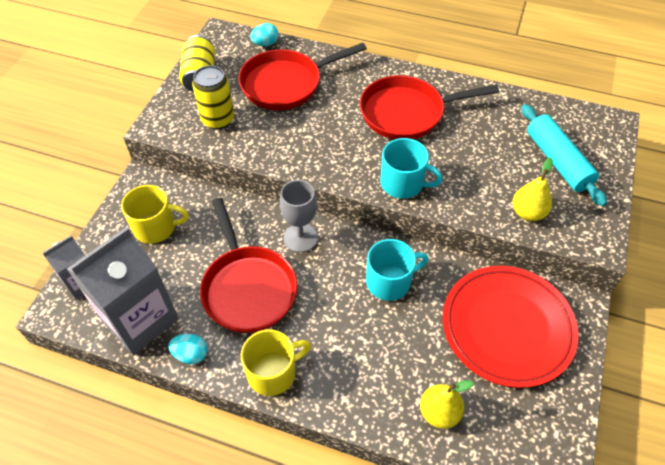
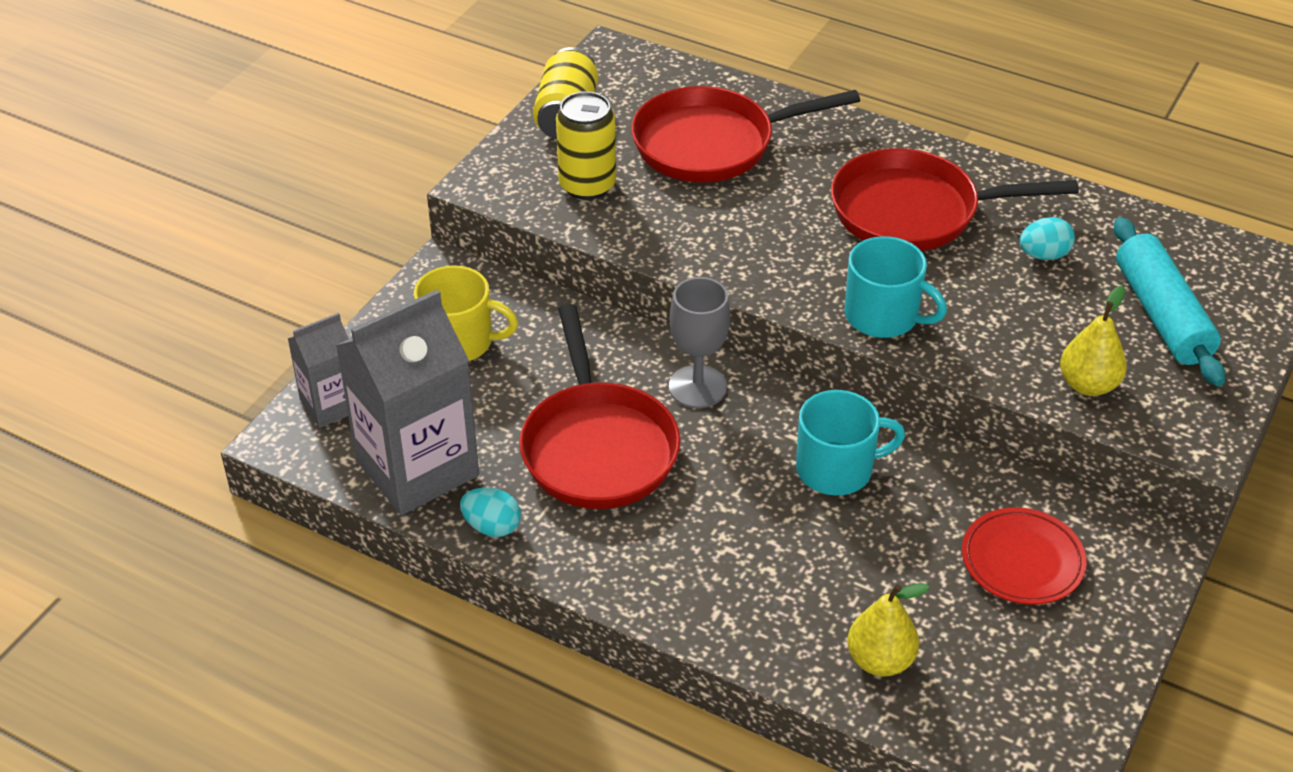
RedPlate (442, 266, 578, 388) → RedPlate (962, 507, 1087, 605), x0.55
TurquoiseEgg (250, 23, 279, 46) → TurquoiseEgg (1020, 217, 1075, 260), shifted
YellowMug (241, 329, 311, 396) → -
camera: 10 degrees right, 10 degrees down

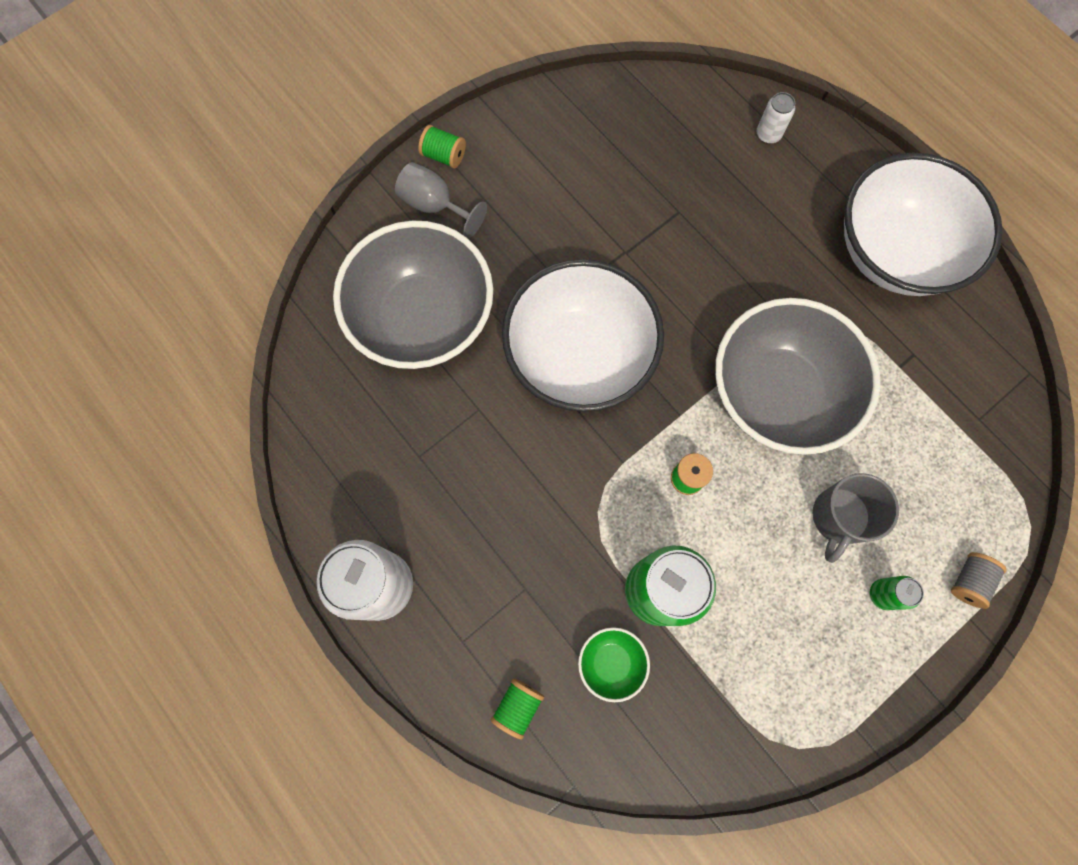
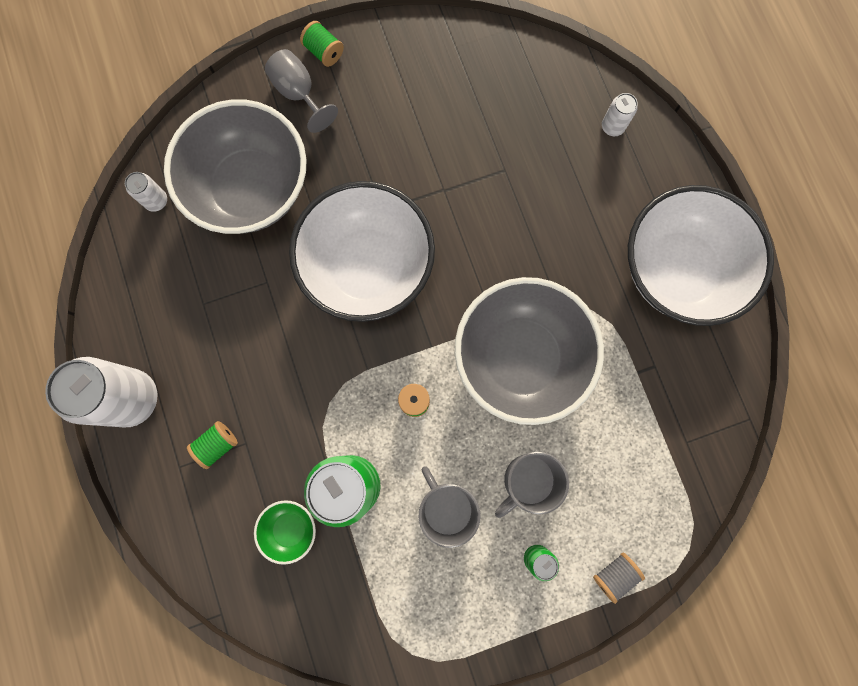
- → WhiteCan (125, 172, 167, 212)
GreenSpool (490, 678, 544, 739) → GreenSpool (187, 421, 238, 469), shifted
- → GreyMug (419, 466, 481, 548)
camera: 20 degrees right, 5 degrees up

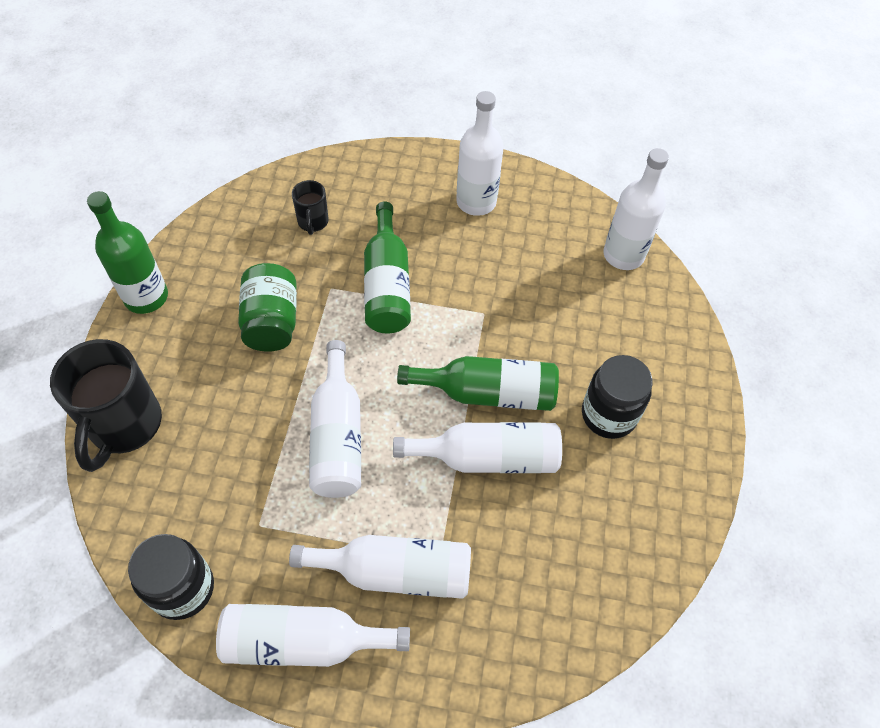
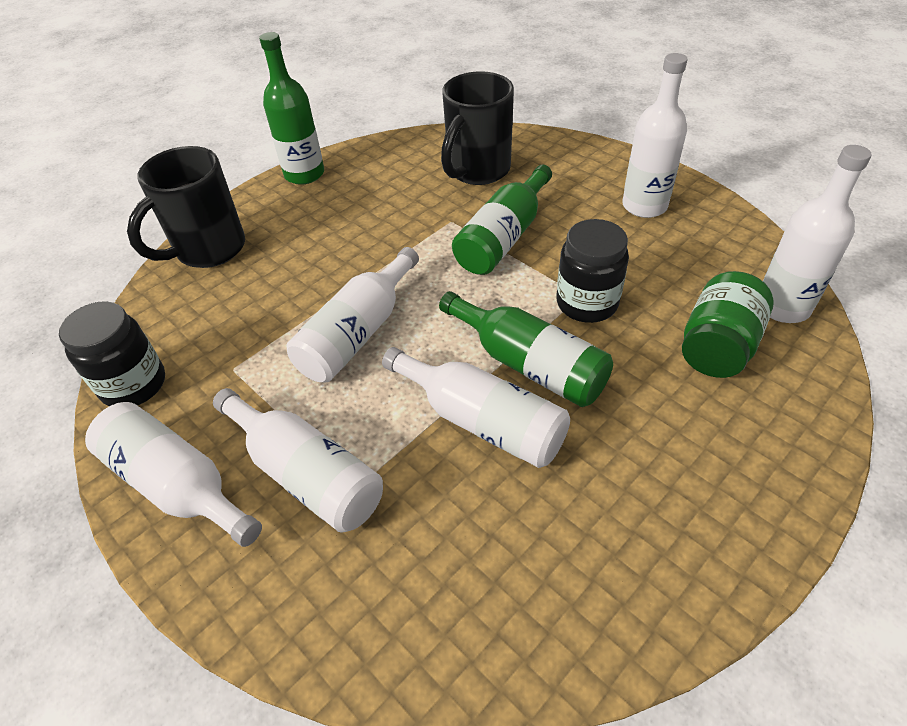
BlackMug (292, 180, 329, 235) → BlackMug (441, 71, 514, 185), x2.01
BlackJar (582, 355, 653, 439) → BlackJar (557, 219, 629, 323), shifted
GreenJar (238, 263, 297, 352) → GreenJar (682, 271, 774, 378), shifted
camera: 40 degrees right, 10 degrees down

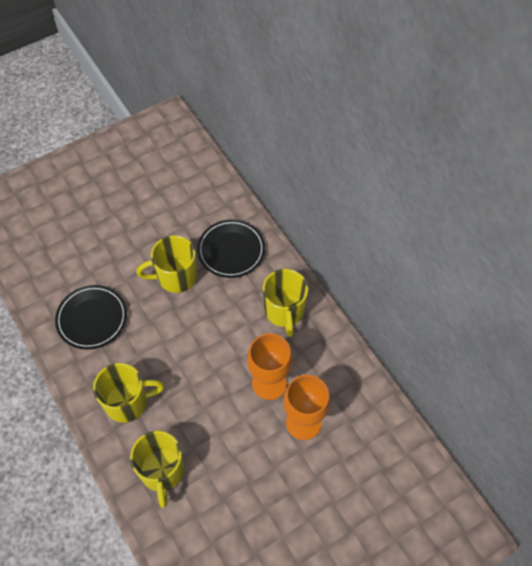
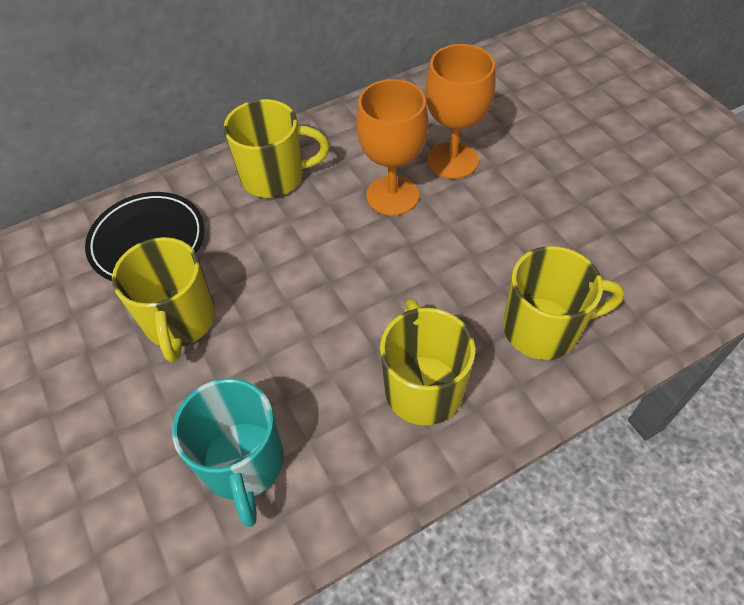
BlackPlate (55, 285, 127, 350) → TurquoiseMug (172, 378, 284, 527)
camera: 85 degrees left, 5 degrees down

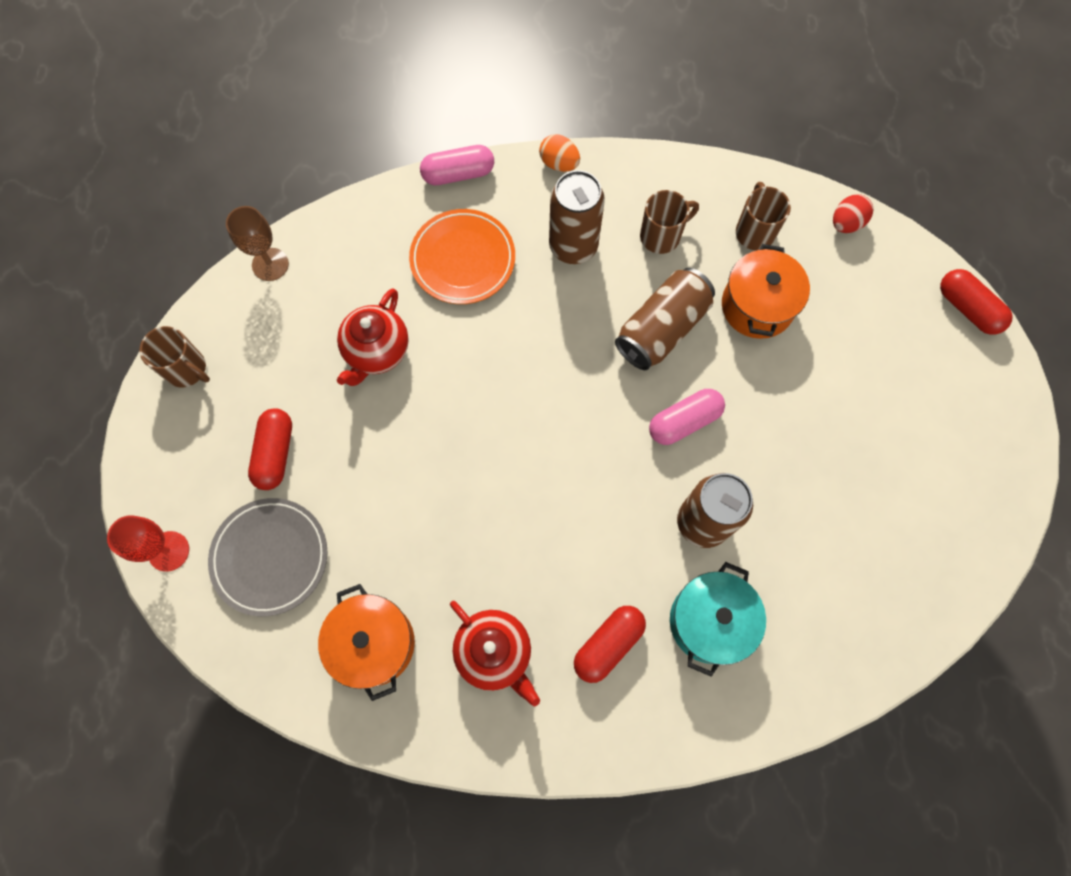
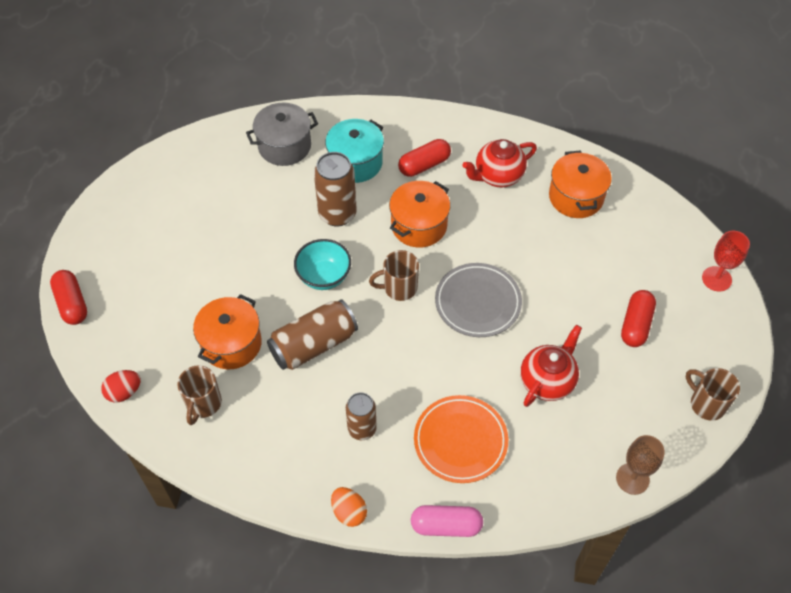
- → GreyPot (246, 103, 318, 166)
PinkCapsule (649, 389, 725, 445) → TurquoiseBowl (294, 239, 351, 290)
BrownCan (549, 170, 605, 264) → BrownCan (346, 392, 377, 440), x0.66
BrownMug (640, 190, 699, 254) → BrownMug (369, 250, 419, 301), shifted
- → OrangePot (389, 181, 450, 248)
GreyPlate (208, 498, 328, 617) → GreyPlate (435, 263, 522, 337), shifted
RedTeapot (450, 601, 540, 707) → RedTeapot (462, 139, 537, 187), 90 degrees counterclockwise
camera: 165 degrees left, 15 degrees down

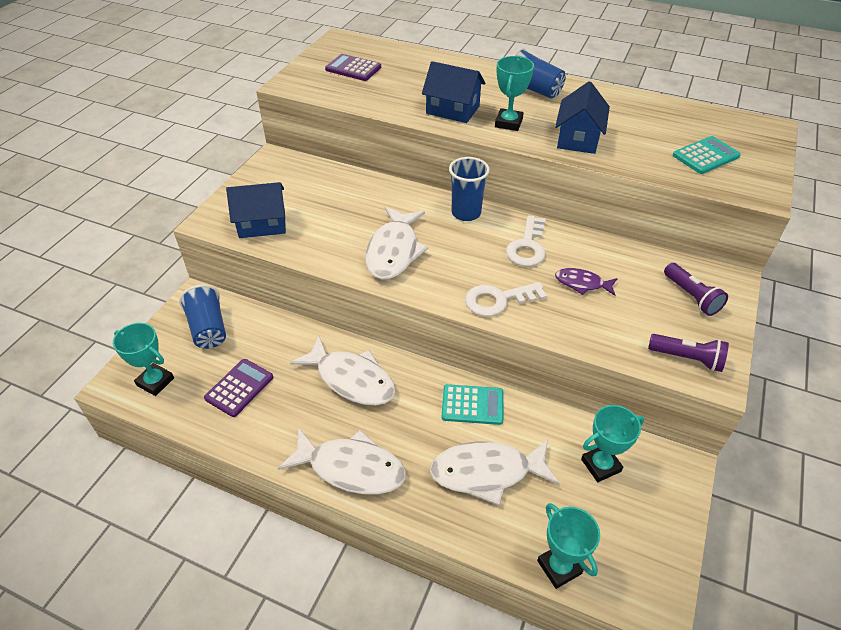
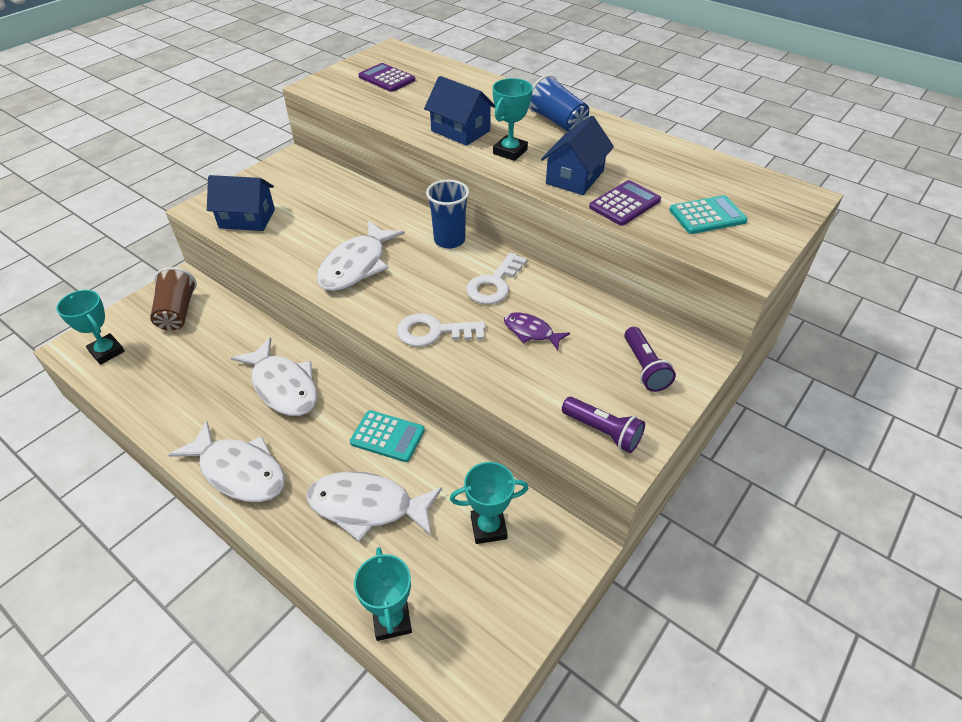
BlueCup (179, 285, 226, 349) → BrownCup (150, 267, 197, 331)
PurpleCalculator (204, 359, 273, 417) → PurpleCalculator (589, 180, 661, 226), shifted
camera: 15 degrees right, 0 degrees up

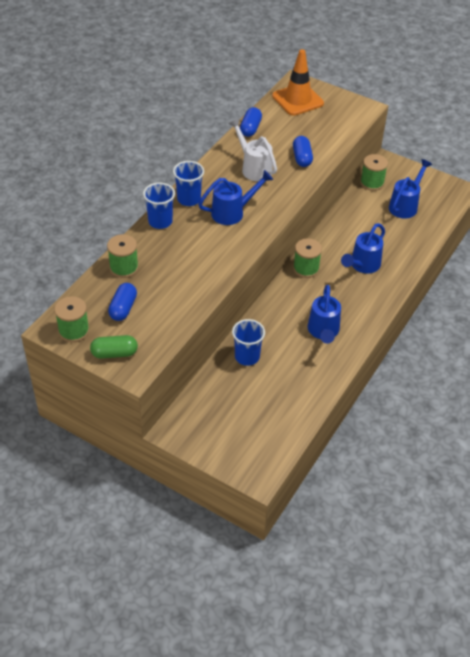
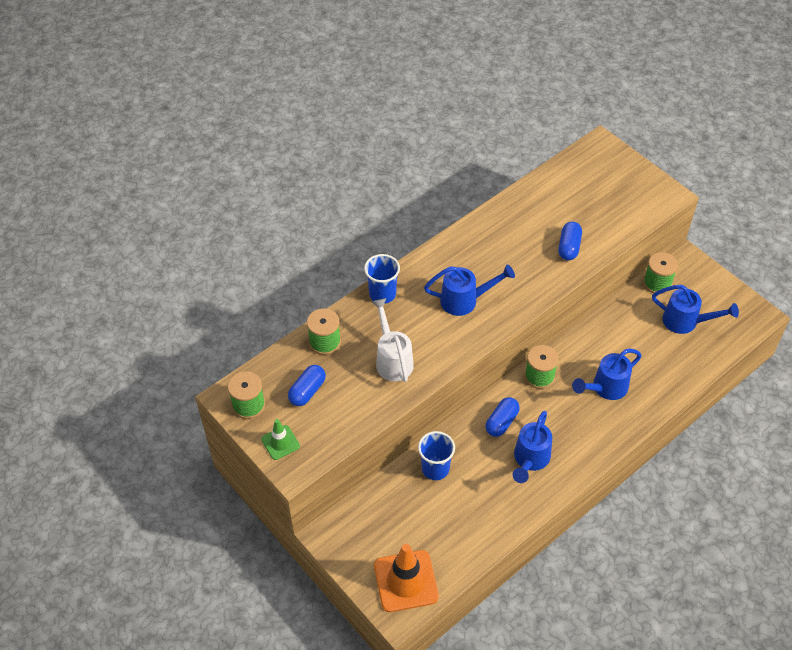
GreenCapsule (90, 335, 138, 359) → GreenTrafficCone (261, 419, 300, 460)
WhiteWateringCan (228, 118, 277, 181) → WhiteWateringCan (372, 298, 414, 382), shifted
OrangeTrafficCone (272, 49, 324, 116) → OrangeTrafficCone (374, 544, 439, 612), shifted
BlueCapsule (240, 107, 262, 137) → BlueCapsule (485, 397, 520, 437), shifted
BlueWateringCan (389, 159, 432, 219) → BlueWateringCan (652, 285, 739, 334), 60 degrees clockwise
BlueCup (173, 161, 204, 206) → -
camera: 20 degrees right, 5 degrees up

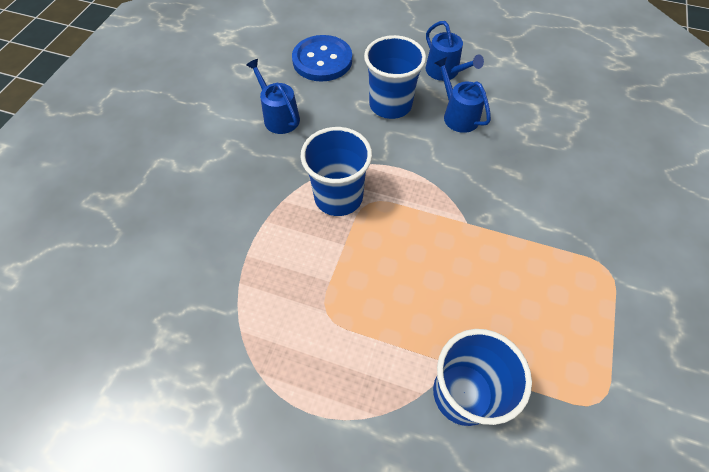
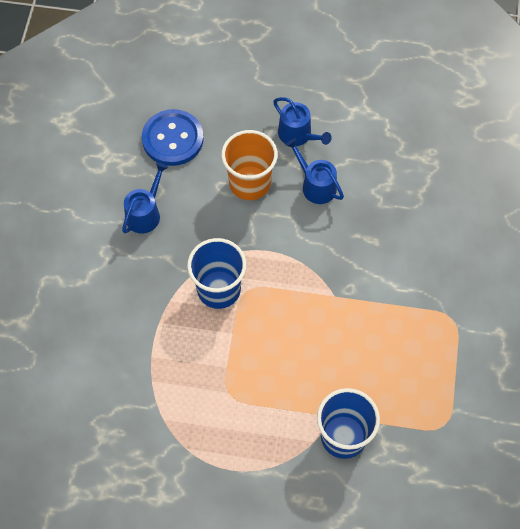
BlueWateringCan (246, 59, 300, 134) → BlueWateringCan (122, 162, 168, 234), 75 degrees clockwise
BlueCup (364, 35, 426, 119) → OrangeCup (221, 130, 278, 200)
camera: 10 degrees left, 5 degrees up

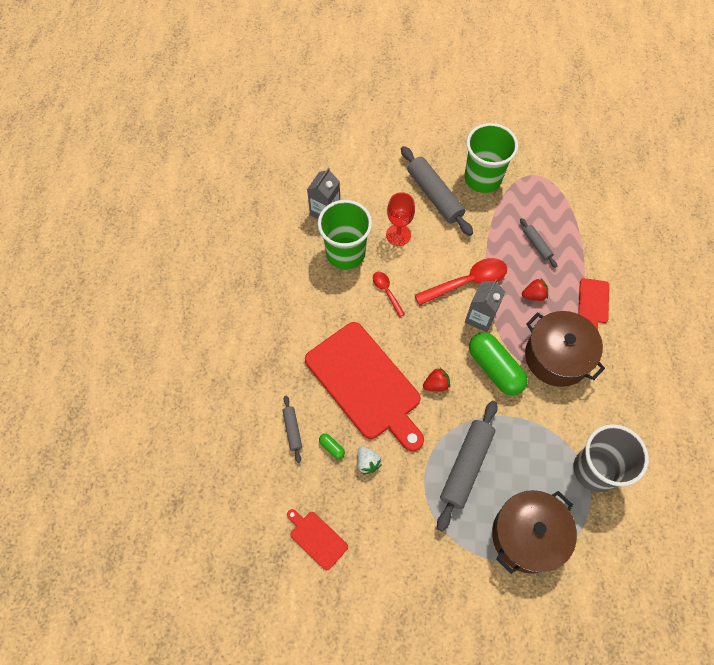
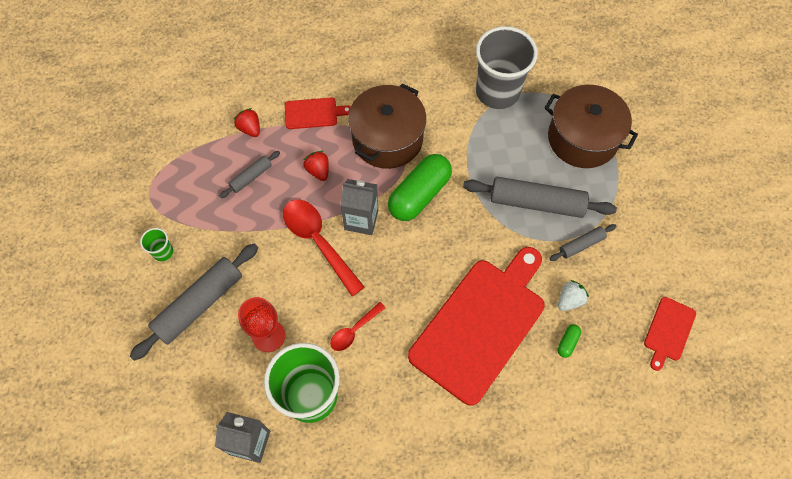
GreenCup (464, 123, 518, 193) → GreenCup (140, 228, 173, 261), x0.42
RedStrawberry (423, 368, 450, 391) → RedStrawberry (234, 108, 260, 137), shifted
GreyRollingPin (282, 395, 302, 463) → GreyRollingPin (549, 224, 616, 261), shifted
camera: 105 degrees left, 0 degrees up

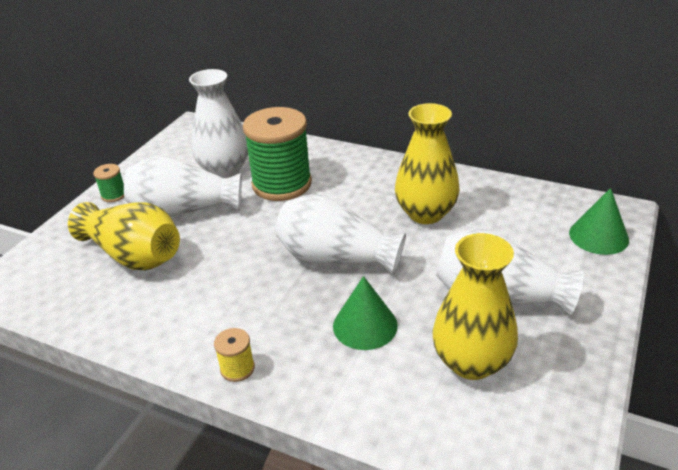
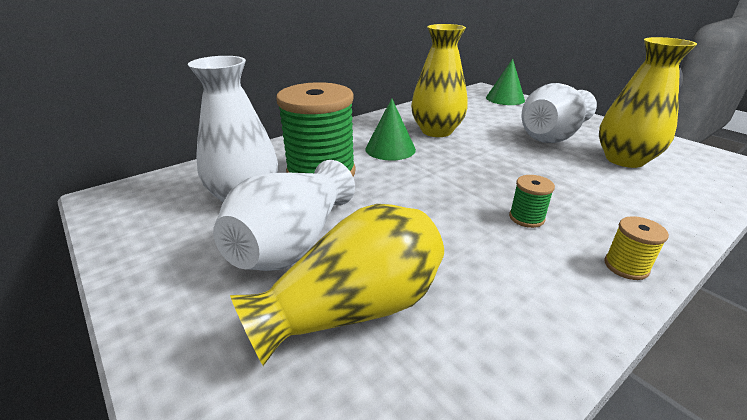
GreenCone (333, 276, 398, 350) → GreenCone (365, 98, 416, 161), shifted
GreenSpool (93, 164, 124, 202) → GreenSpool (509, 175, 555, 228), shifted
WhiteVase (275, 194, 406, 275) → -
camera: 65 degrees left, 5 degrees down

